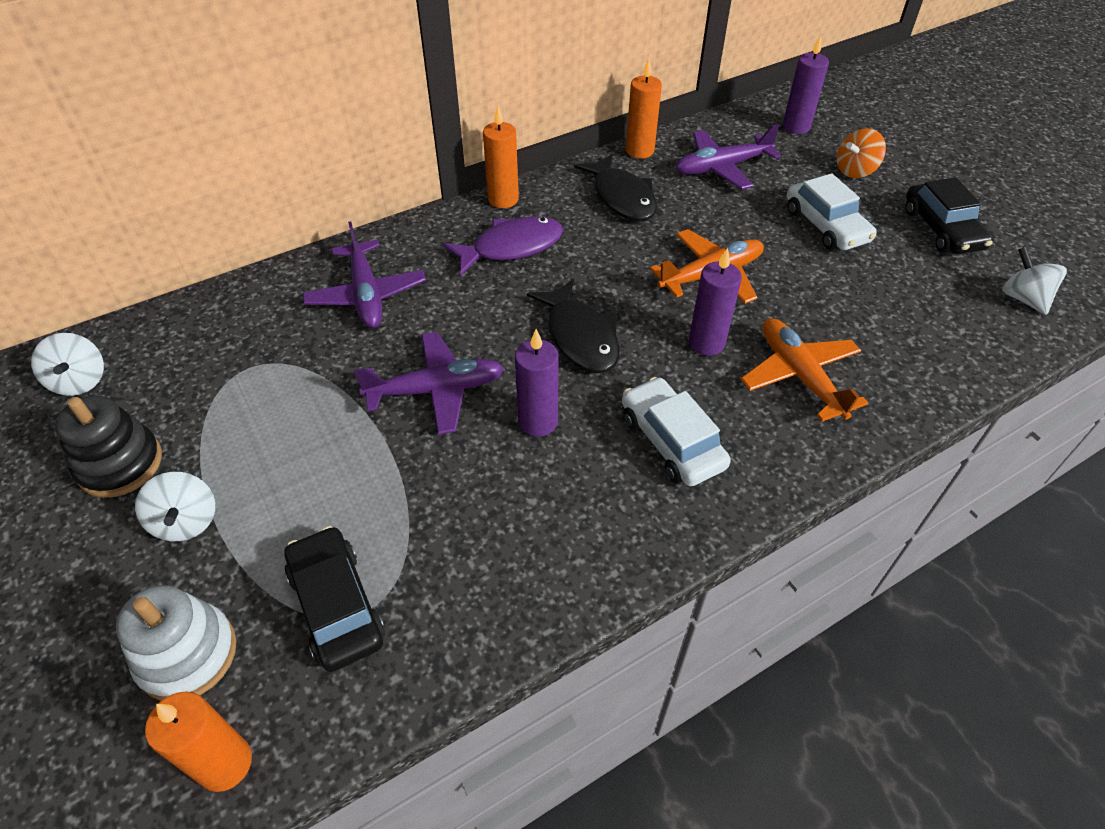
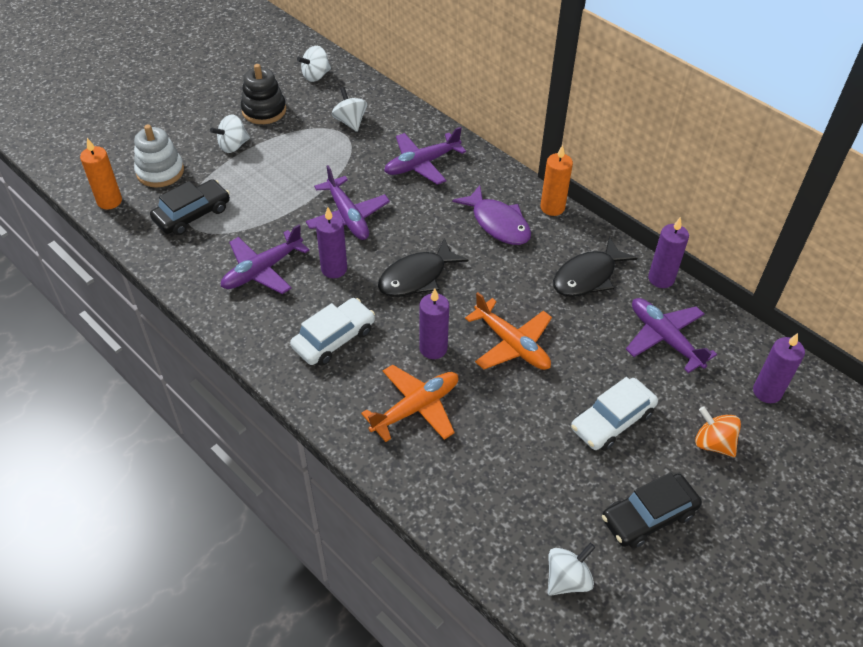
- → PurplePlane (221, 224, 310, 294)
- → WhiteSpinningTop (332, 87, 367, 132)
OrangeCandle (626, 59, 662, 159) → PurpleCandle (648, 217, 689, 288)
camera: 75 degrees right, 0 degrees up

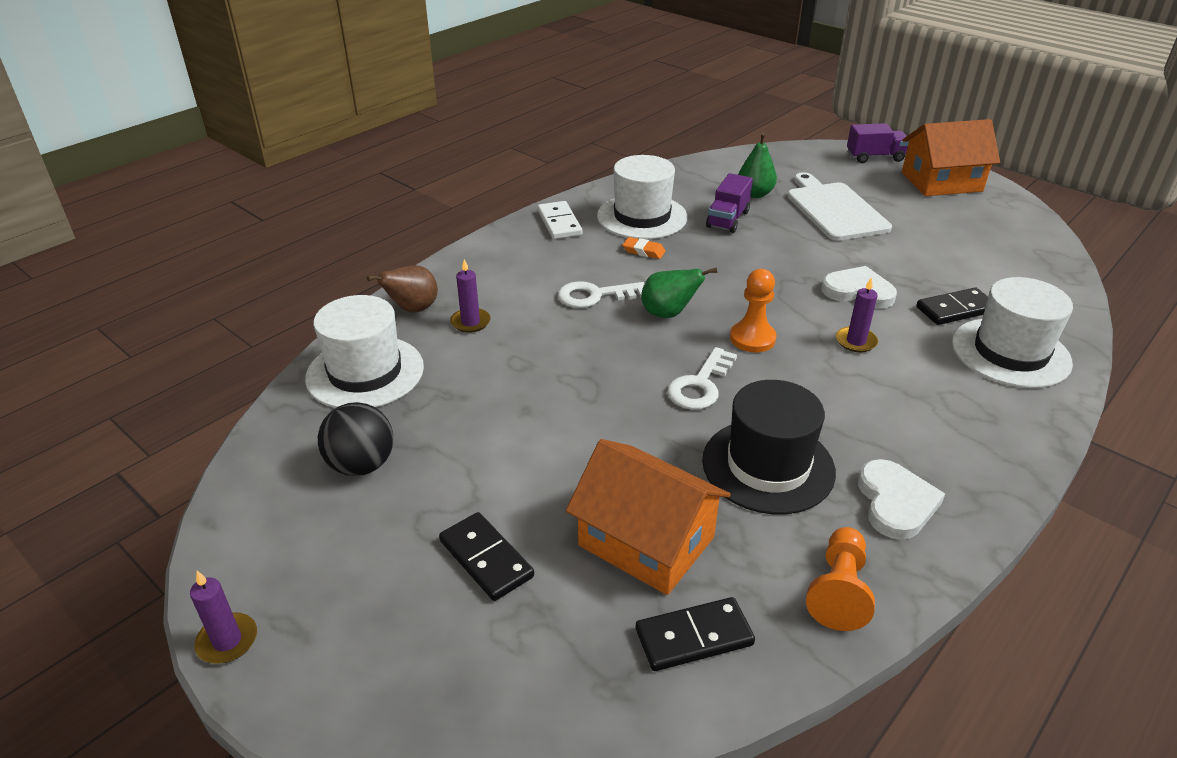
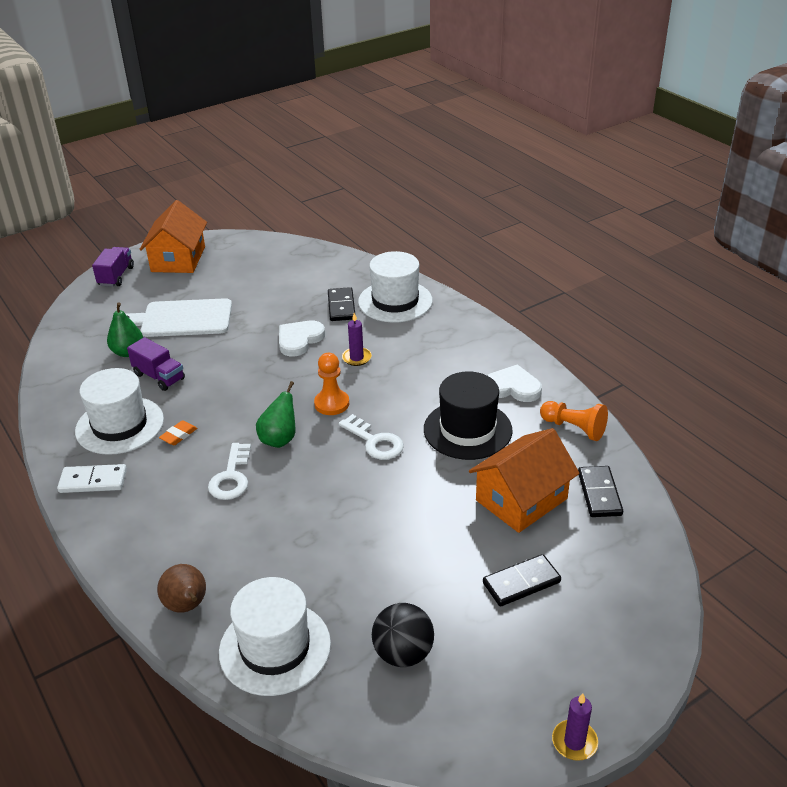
PurpleCandle (450, 259, 490, 333) → -
camera: 75 degrees left, 0 degrees up

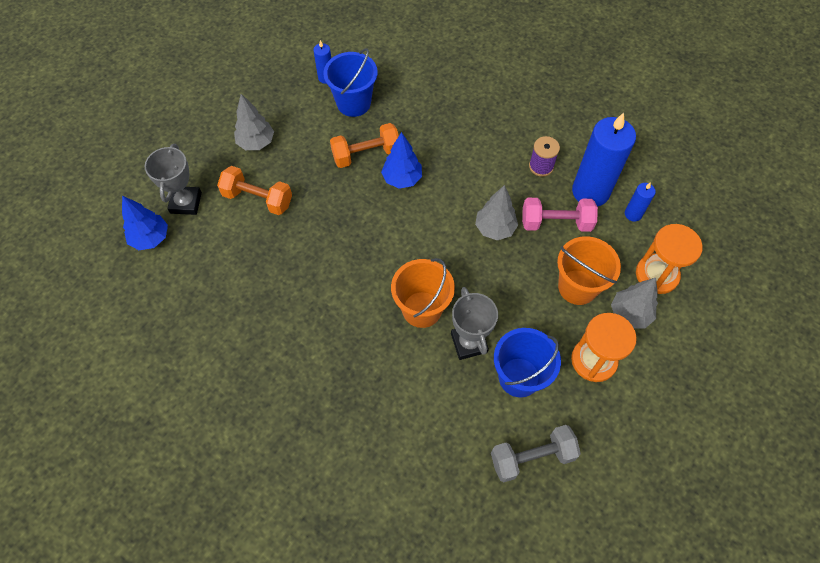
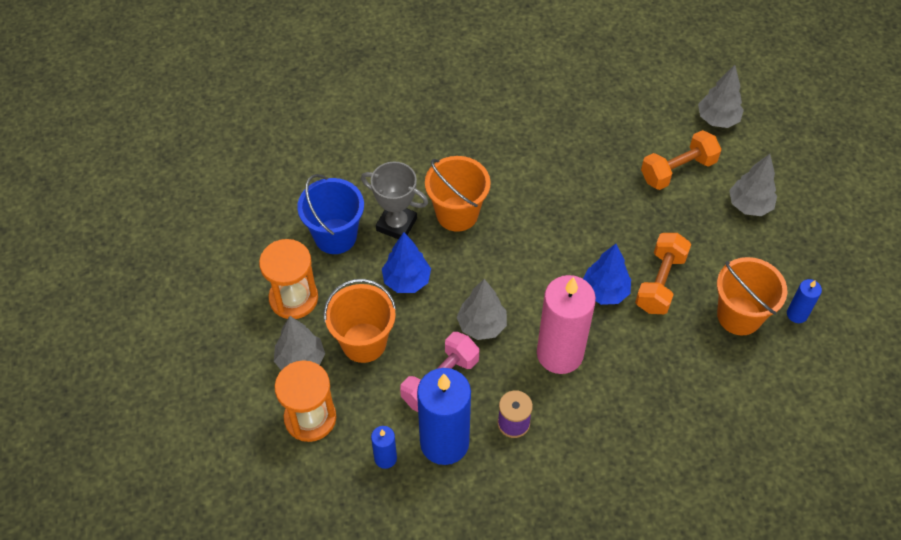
BlueTree (122, 196, 168, 250) → BlueTree (382, 232, 431, 293), shifted
- → PinkCandle (537, 275, 596, 374)
GreyTrophy (144, 144, 202, 215) → GreyTree (698, 65, 744, 128)
BlueBucket (323, 48, 378, 117) → OrangeBucket (717, 257, 787, 335)
GreyDumbbell (491, 425, 581, 482) → -
camera: 130 degrees right, 5 degrees down

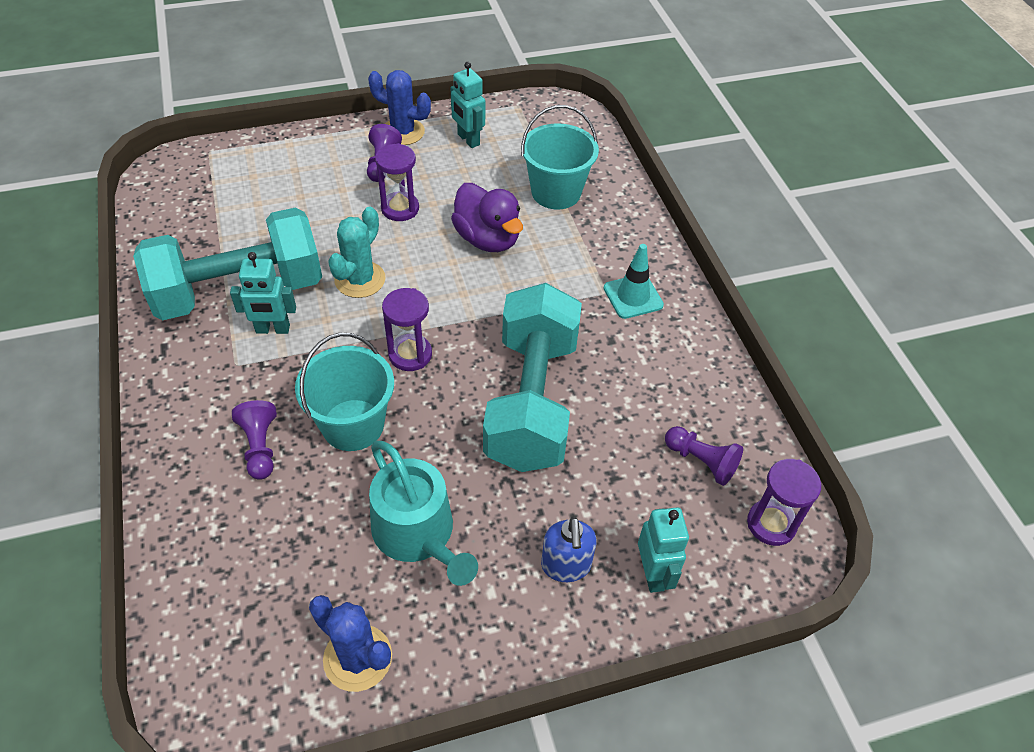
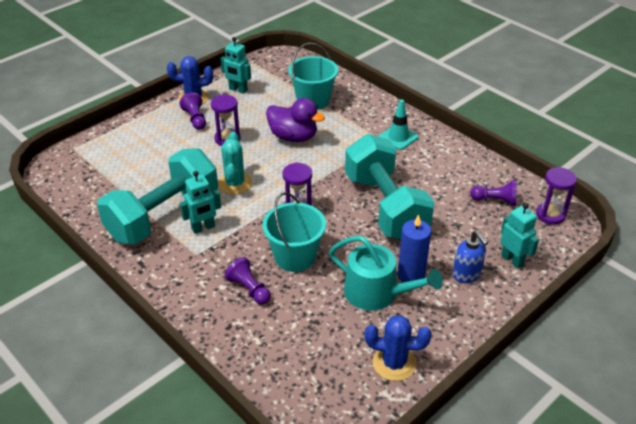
- → BlueCandle (398, 214, 431, 282)
camera: 25 degrees left, 10 degrees down

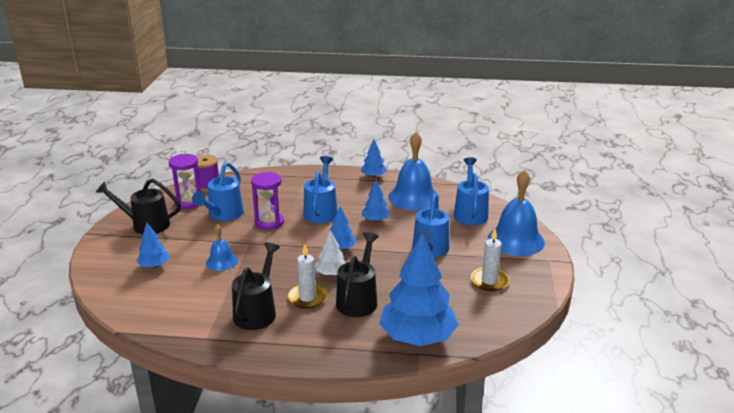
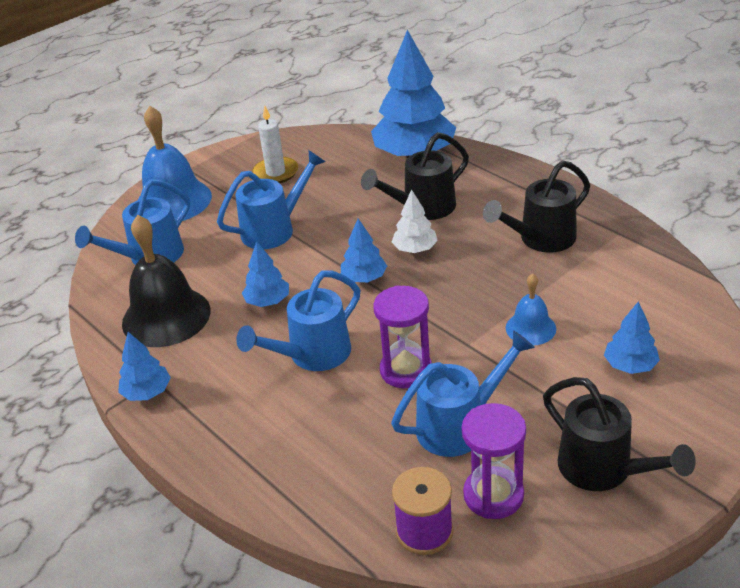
BlueBell (388, 132, 439, 210) → BlackBell (122, 215, 210, 347)
WhiteCandle (288, 244, 327, 309) → -
camera: 135 degrees left, 10 degrees up

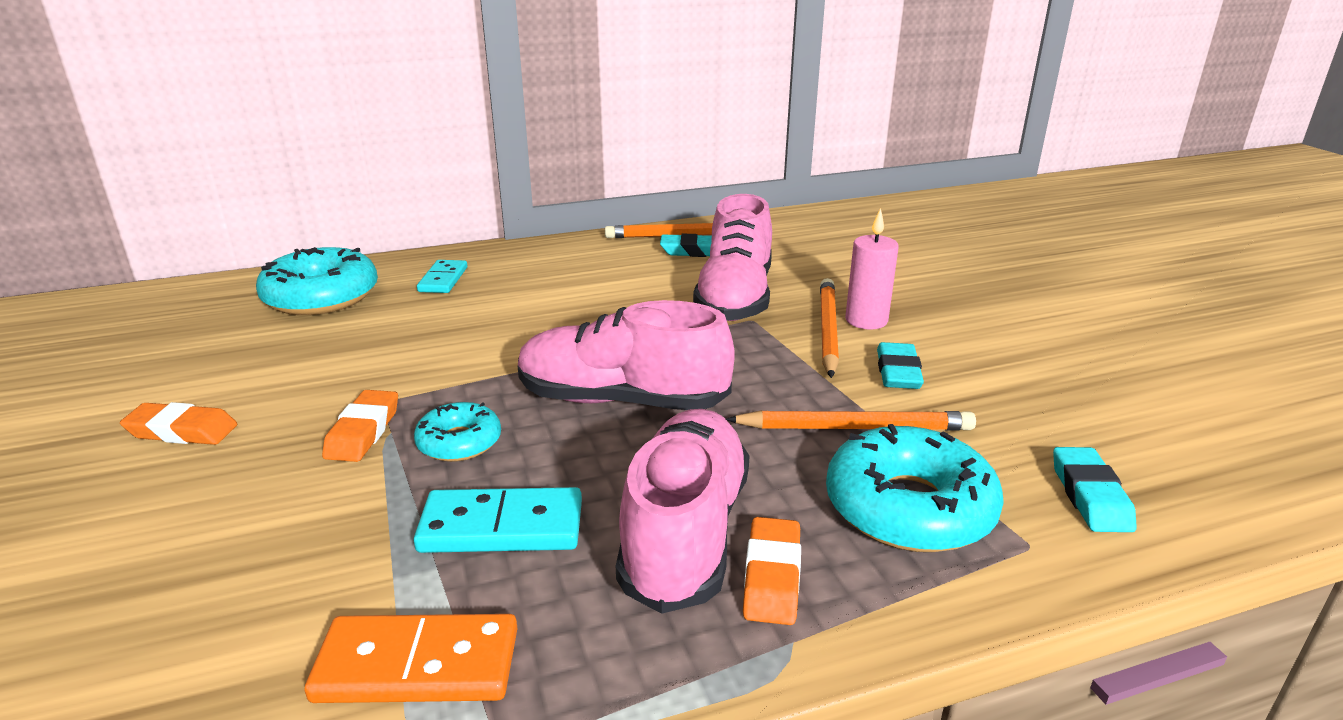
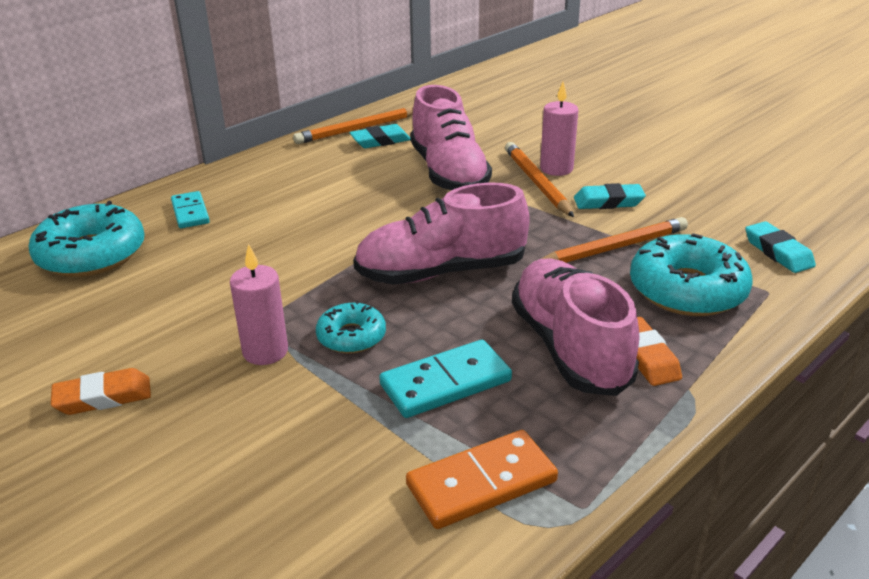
OrangeEraser (322, 390, 398, 462) → PinkCandle (230, 244, 288, 365)
TurquoiseEraser (877, 342, 924, 389) → TurquoiseEraser (574, 183, 646, 209), 75 degrees counterclockwise
camera: 25 degrees left, 5 degrees up

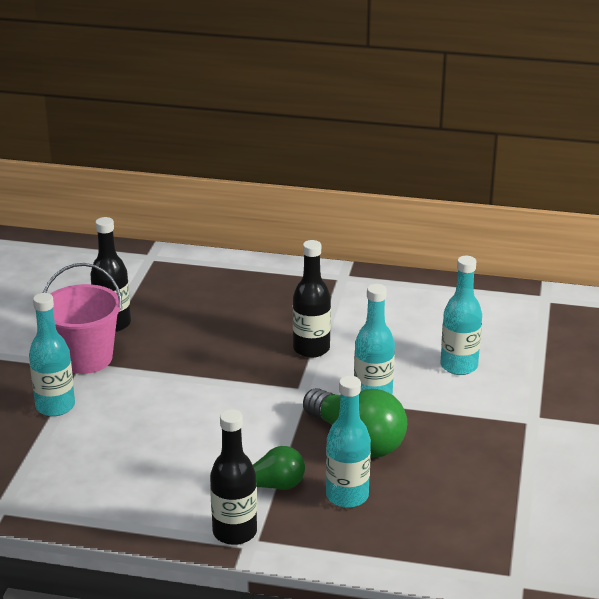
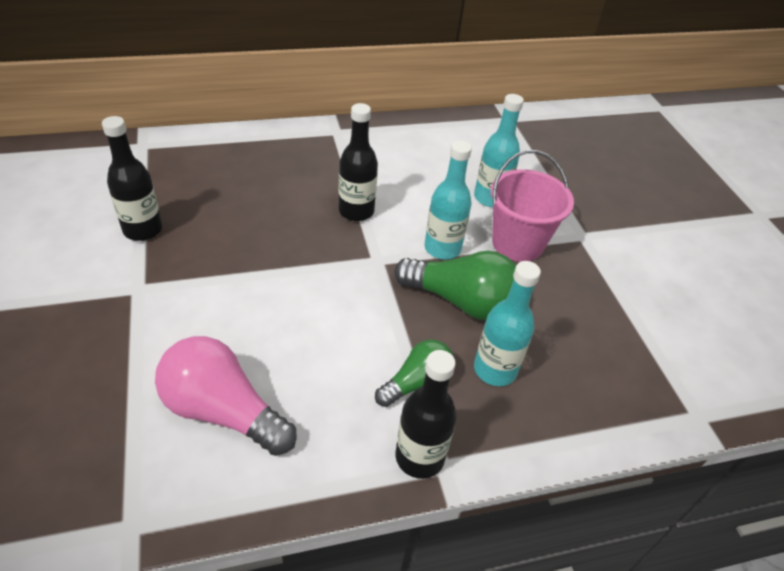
- → PinkLightBulb (155, 336, 297, 456)
PinkBucket (43, 263, 122, 374) → PinkBucket (491, 150, 574, 262), shifted
TurquoiseBottle (29, 293, 75, 416) → -
camera: 30 degrees left, 15 degrees up

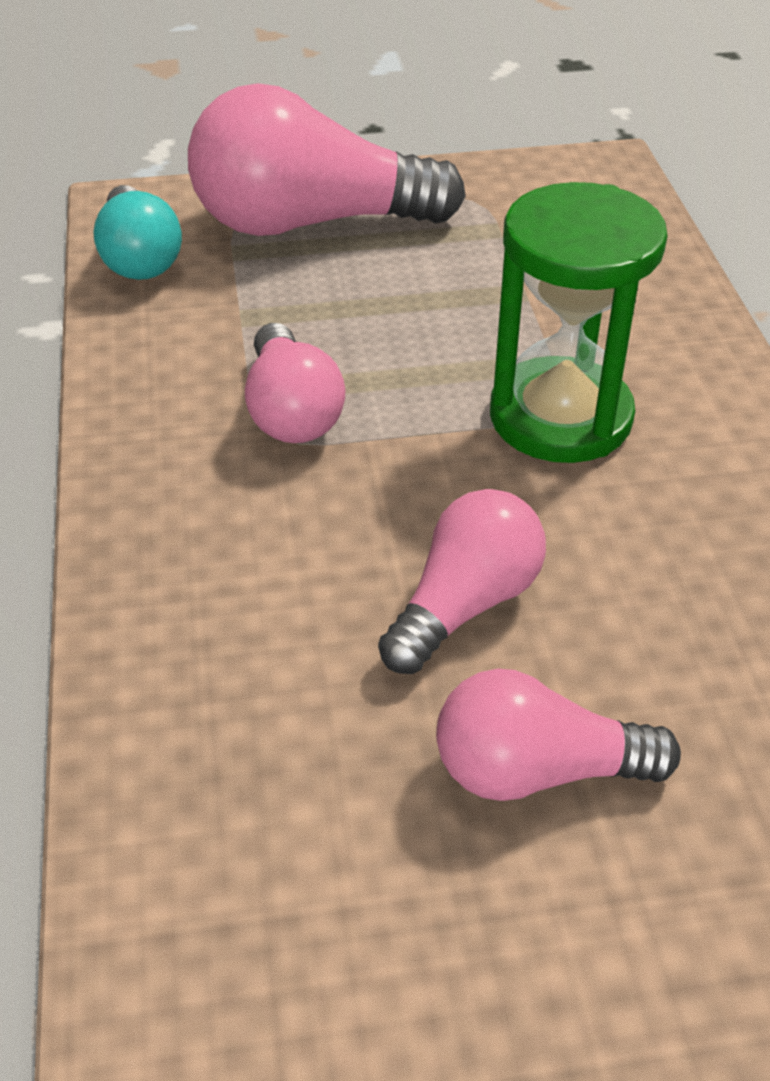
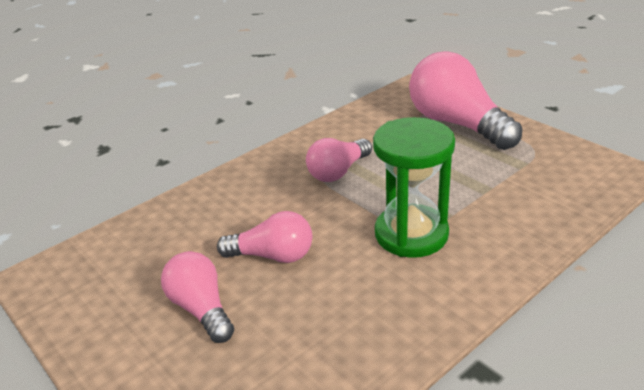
TurquoiseLightBulb (93, 185, 182, 280) → -
camera: 60 degrees right, 10 degrees down

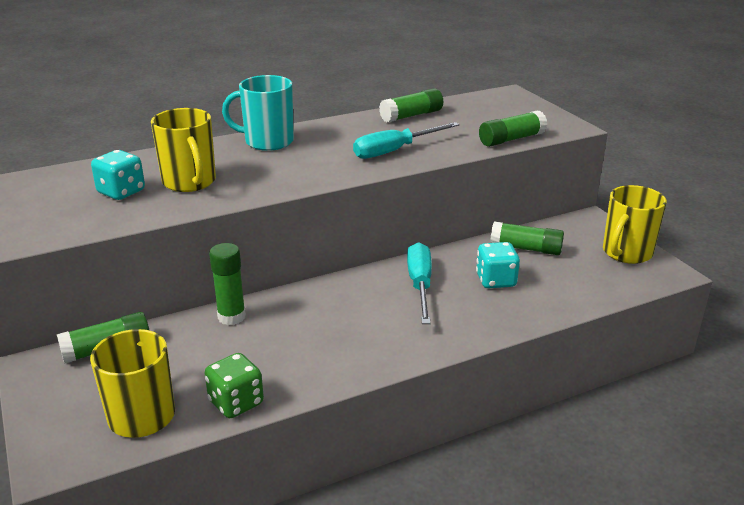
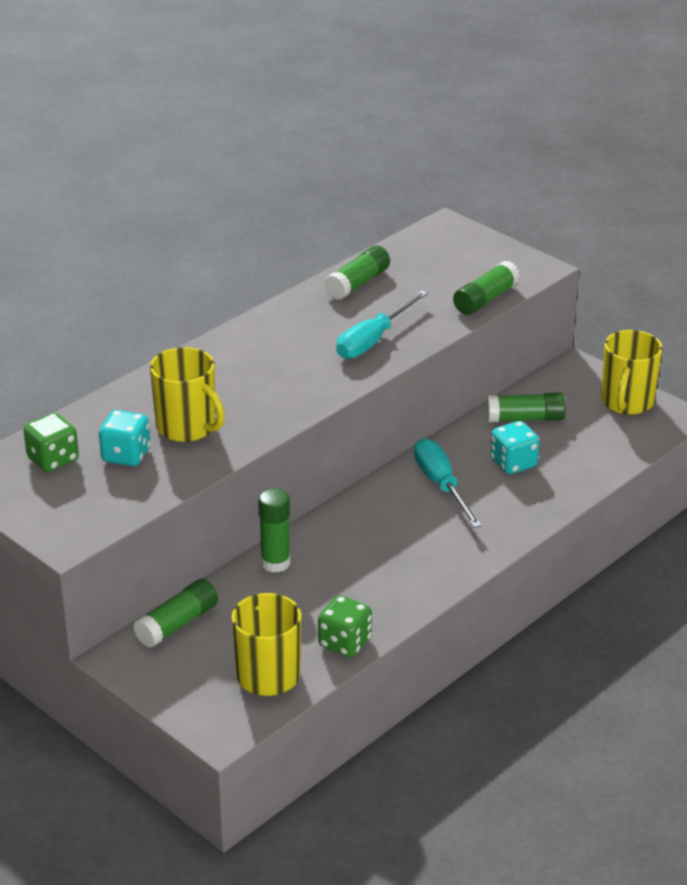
- → GreenDice (23, 413, 79, 472)
TurquoiseMug (222, 75, 294, 151) → -
camera: 20 degrees left, 5 degrees up

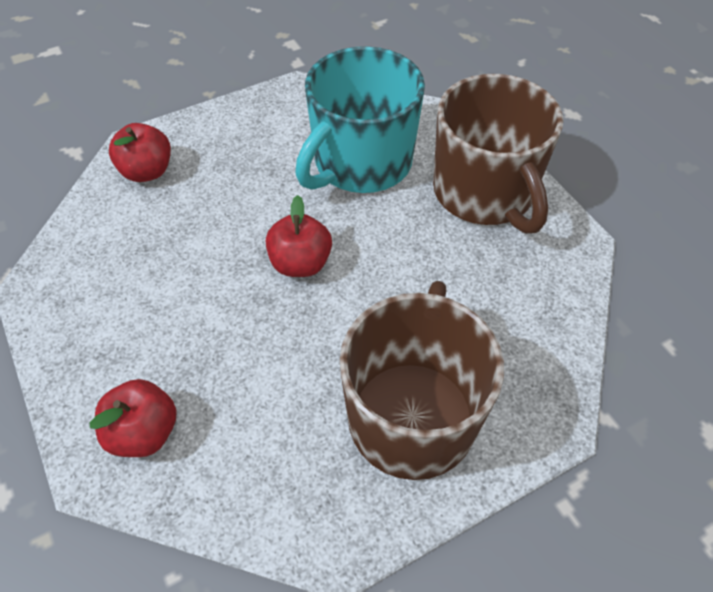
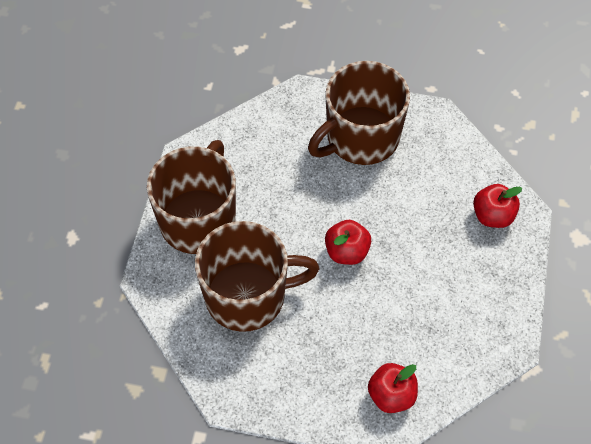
TurquoiseMug (295, 46, 425, 193) → BrownMug (195, 221, 320, 332)
camera: 140 degrees left, 5 degrees up

